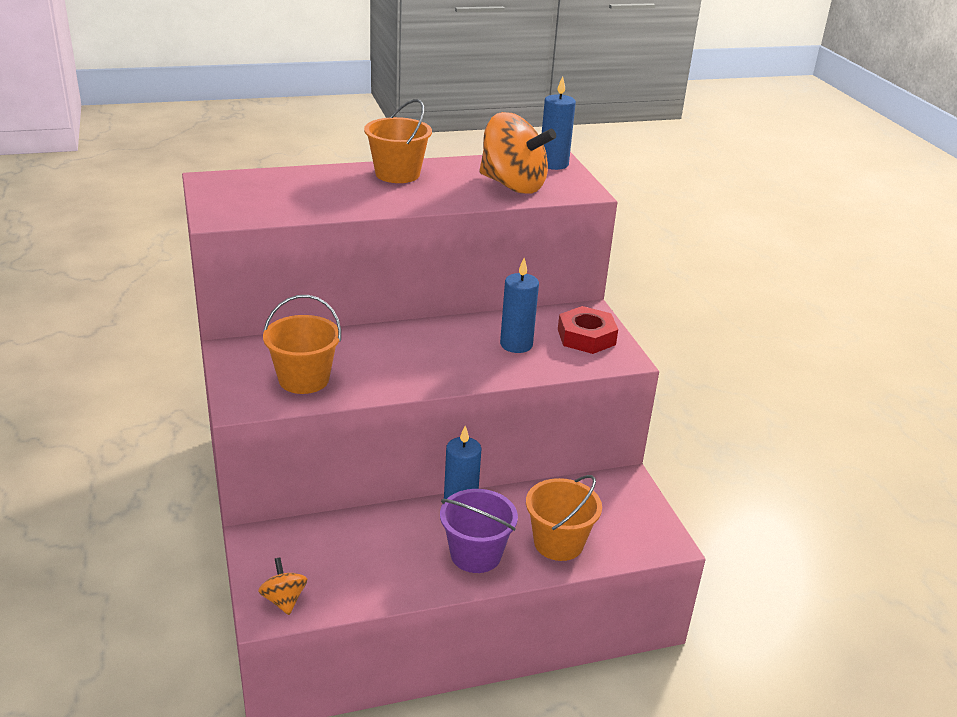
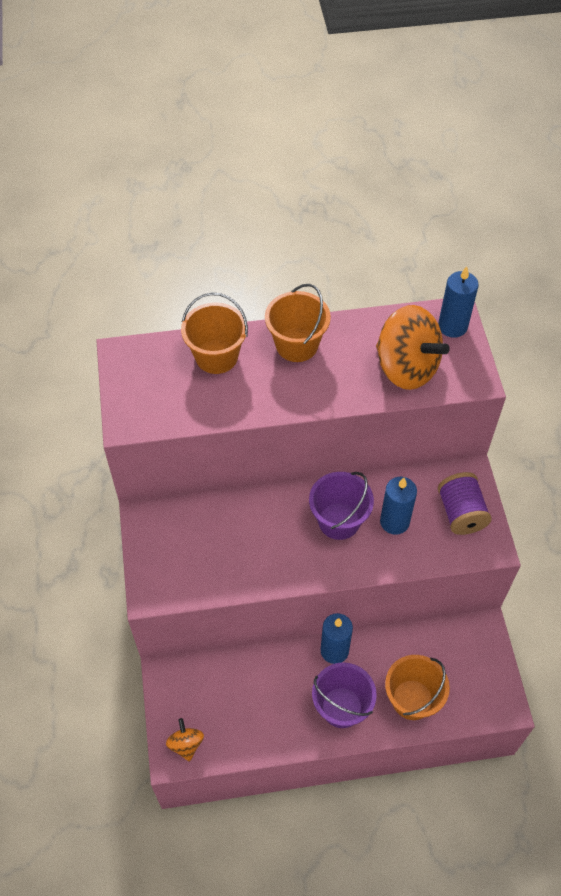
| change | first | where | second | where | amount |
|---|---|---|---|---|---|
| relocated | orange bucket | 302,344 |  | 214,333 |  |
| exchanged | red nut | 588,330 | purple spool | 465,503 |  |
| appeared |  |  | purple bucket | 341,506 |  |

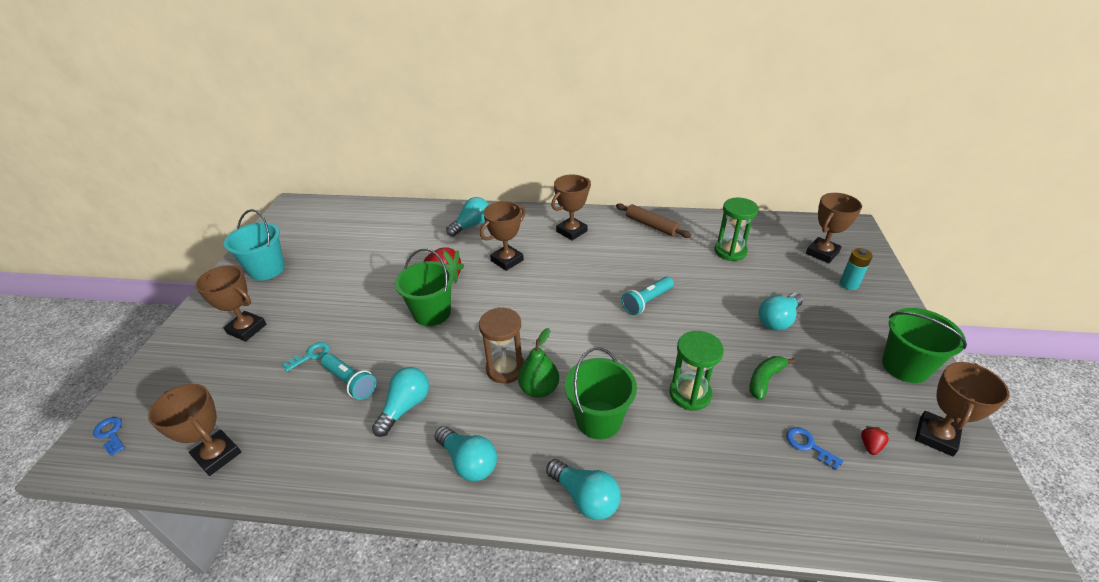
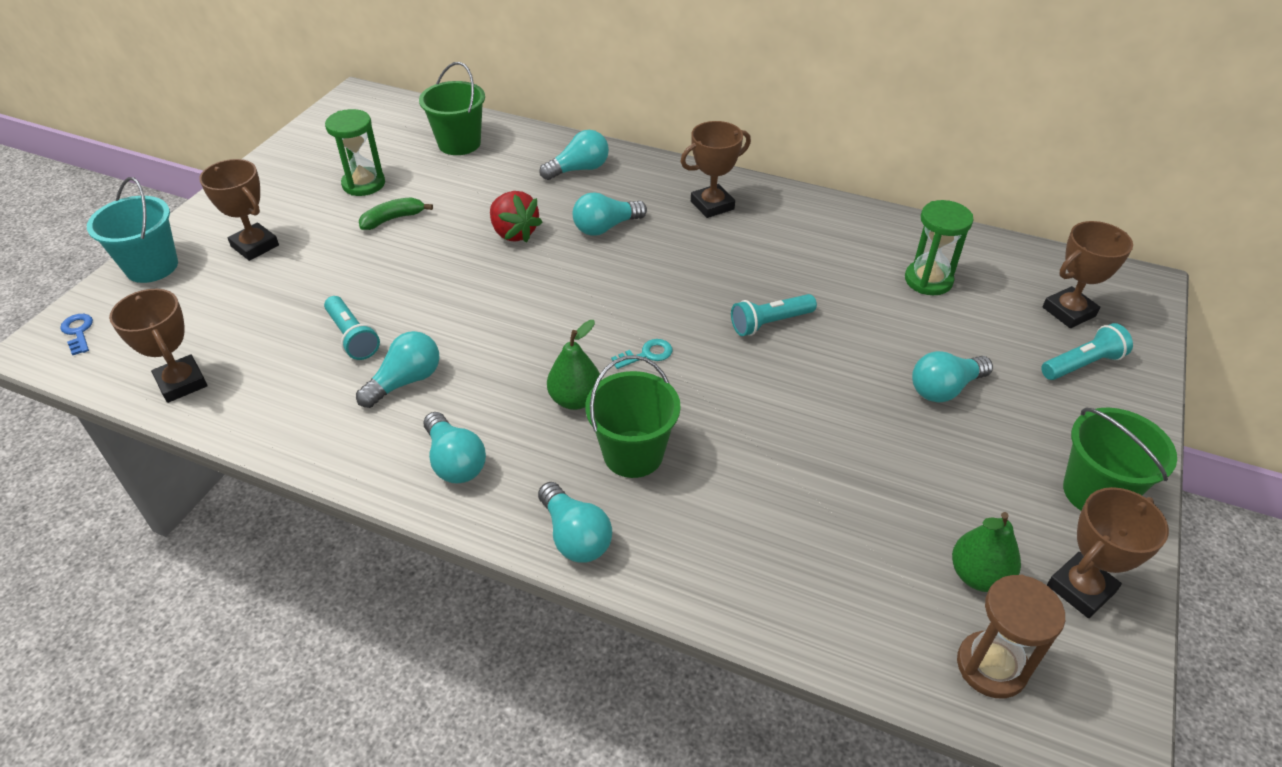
| change | first | where | second | where | amount |
|---|---|---|---|---|---|
| relocated | turquoise bucket | 254,244 |  | 132,230 |  |
| relocated | turquoise key | 305,357 |  | 641,354 |  |
| relocated | green bucket | 424,287 |  | 452,108 |  |
| relocated | brown hourglass | 501,345 |  | 1011,637 |  |
| exchanged | brown trophy | 503,236 | turquoise light bulb | 610,214 |  |
| missing | brown rolling pin | 653,220 |  |  |  |
| relocated | green hourglass | 696,371 |  | 355,152 |  |
| relocated | green banana | 772,378 |  | 396,213 |  |
| missing | blue key | 815,448 |  |  |  |
| exchanged | turquoise battery | 856,269 | turquoise flashlight | 1087,351 |  |
| exchanged | red strawberry | 875,440 | green pear | 986,552 |  |

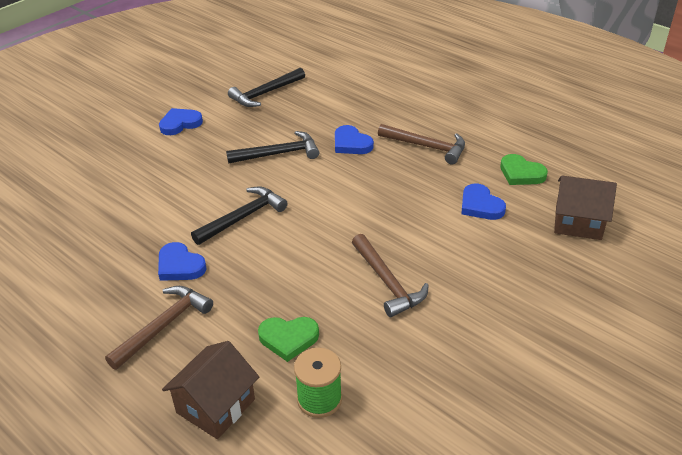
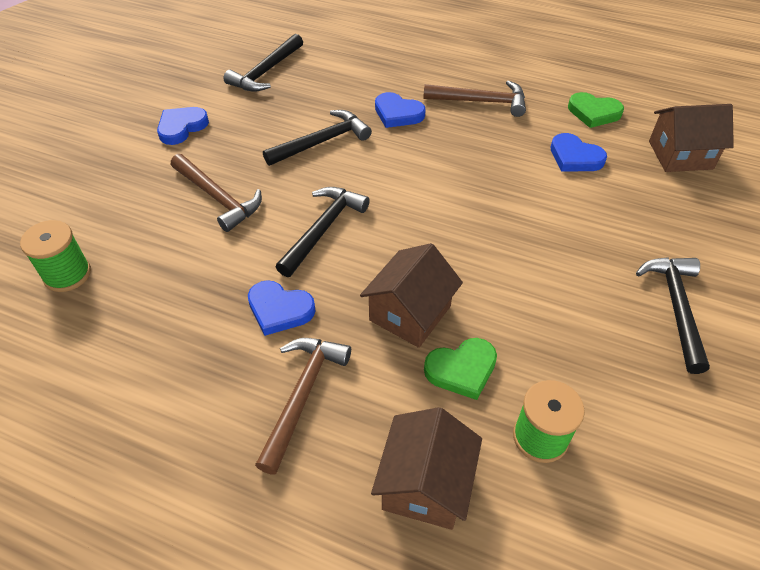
| change | first | where | second | where | amount |
|---|---|---|---|---|---|
| relocated | brown hammer | 390,275 |  | 216,193 |  |
| appeared |  |  | green spool | 55,256 |  |
| appeared |  |  | brown house | 411,295 |  |
| appeared |  |  | black hammer | 673,315 |  |

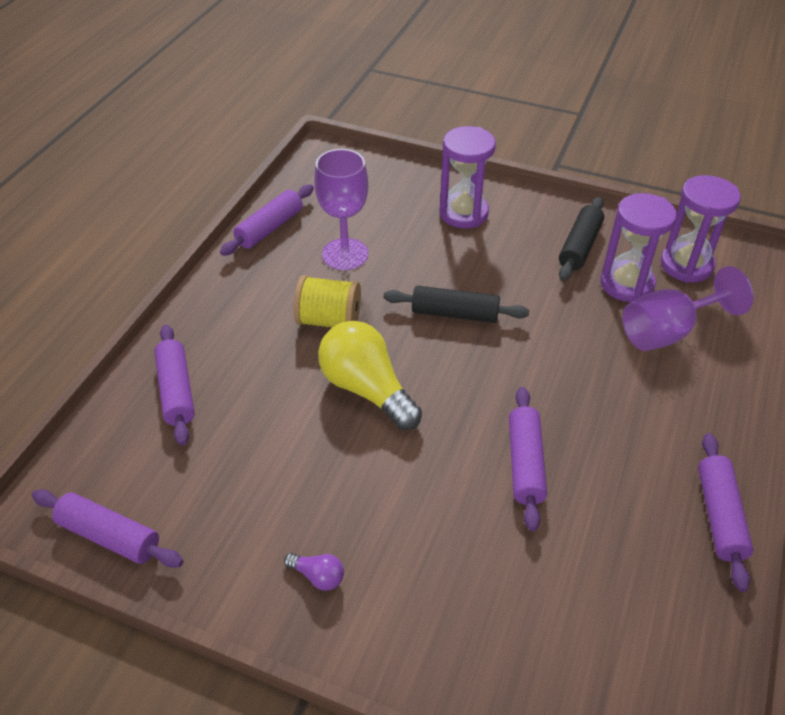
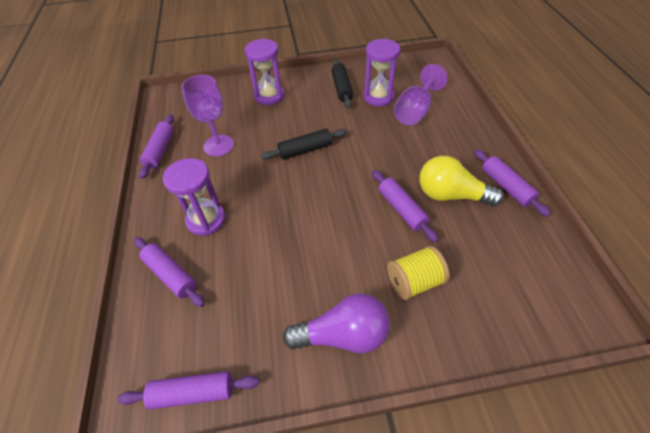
| change | first | where | second | where | amount |
|---|---|---|---|---|---|
| size | purple light bulb | 314,572 |  | 336,323 | x2.33 |
| relocated | yellow spool | 327,301 |  | 418,273 |  |
| relocated | yellow light bulb | 370,375 |  | 462,181 |  |
| relocated | purple hourglass | 701,229 |  | 194,197 |  |

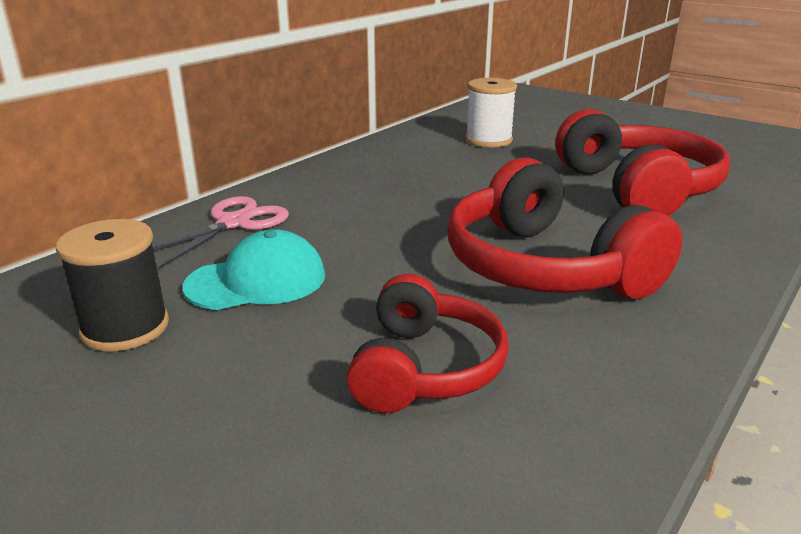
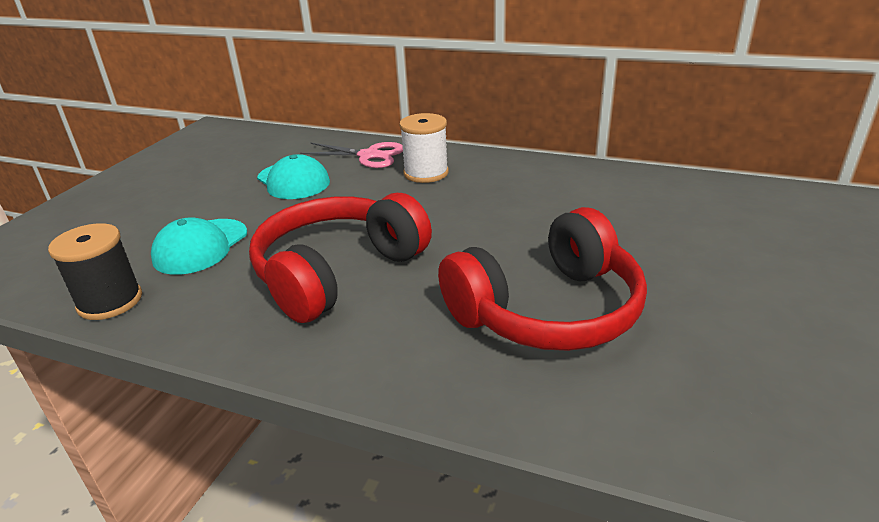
| change | first | where | second | where | amount |
|---|---|---|---|---|---|
| relocated | black spool | 112,285 |  | 95,271 |  |
| exchanged | red headphones | 428,343 | turquoise cap | 199,246 |  |
| relocated | white spool | 491,113 |  | 424,148 |  |

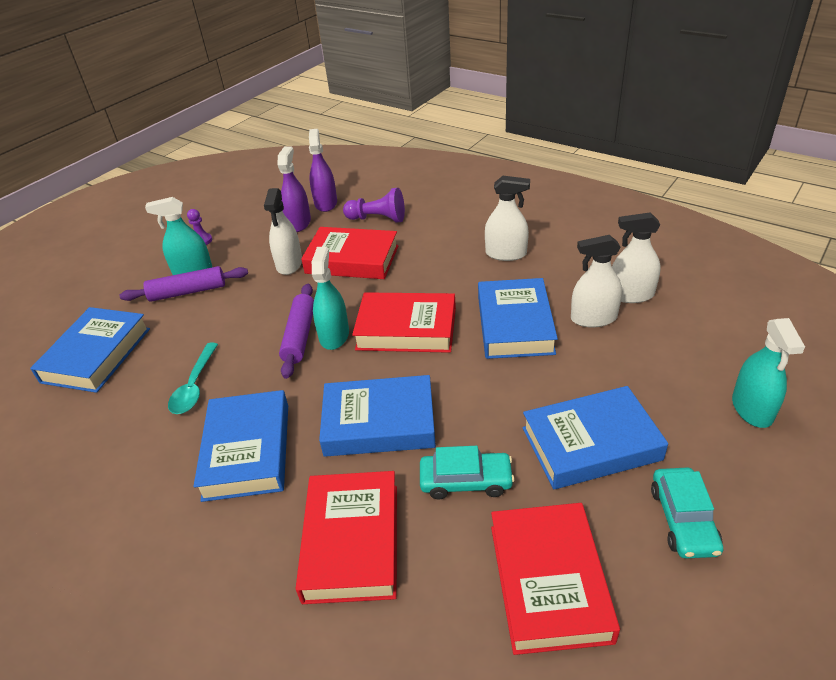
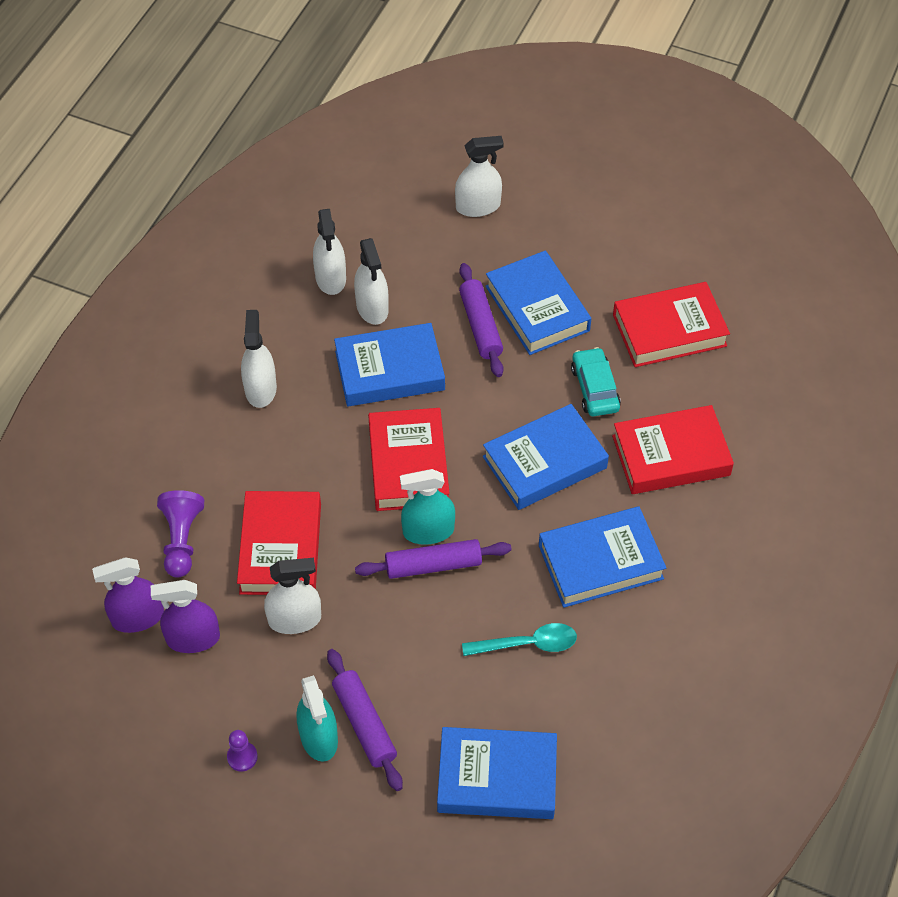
| change | first | where | second | where | amount |
|---|---|---|---|---|---|
| spun | blue book | 377,416 |  | 546,457 | 75 degrees clockwise |
| missing | turquoise car | 687,513 |  |  |  |
| colour | turquoise spray bottle | 768,373 | white spray bottle | 479,176 |  |
| appeared |  |  | purple rolling pin | 481,320 |  |

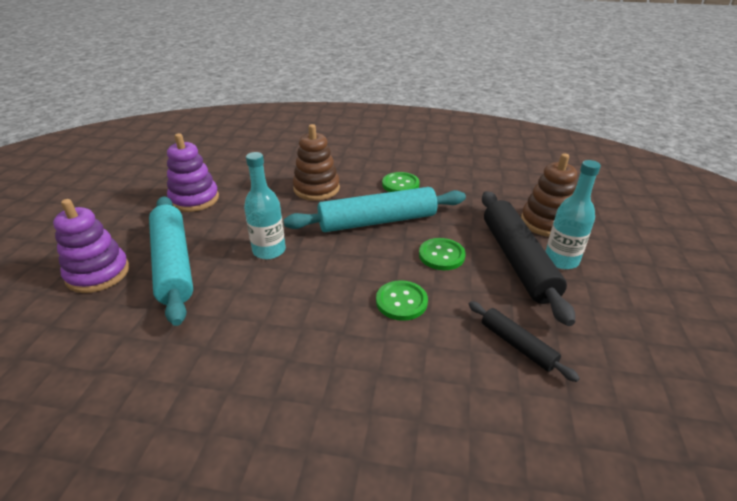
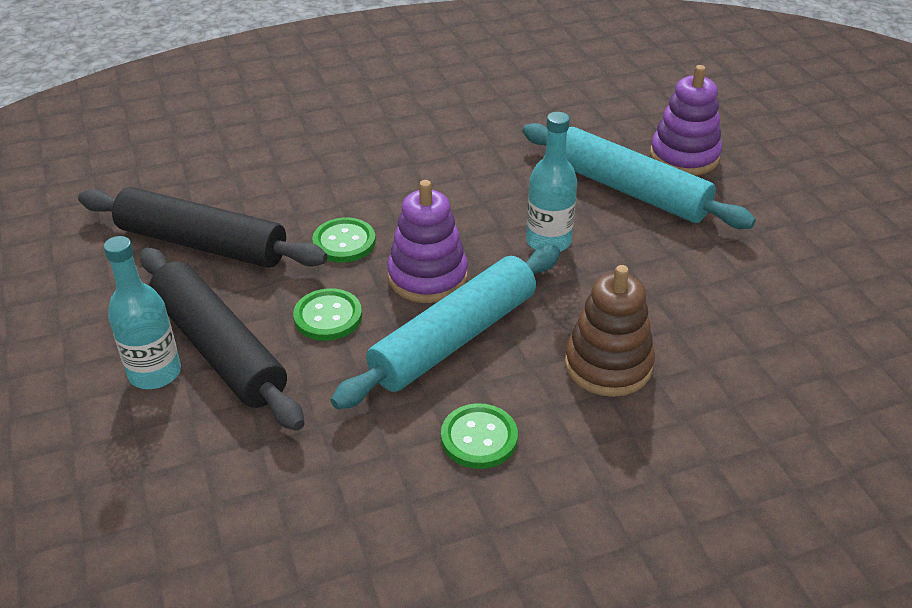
| change | first | where | second | where | amount |
|---|---|---|---|---|---|
| relocated | purple stacking toy | 193,172 |  | 427,241 |  |
| size | black rolling pin | 524,341 |  | 202,227 | x1.95 |
| missing | brown stacking toy | 549,195 |  |  |  |

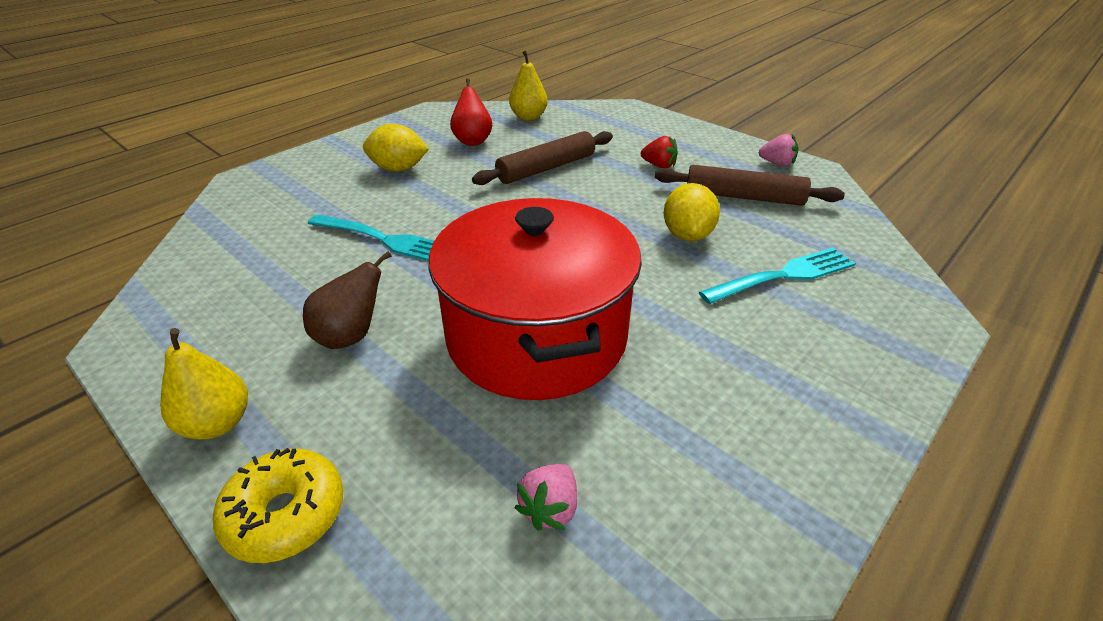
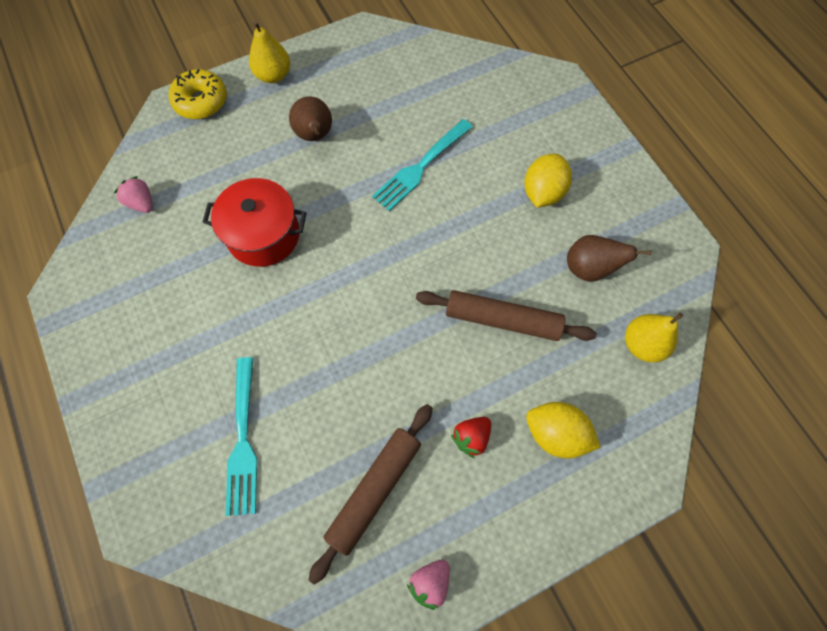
| change | first | where | second | where | amount |
|---|---|---|---|---|---|
| size | red pot | 535,299 |  | 254,222 | x0.59 |
| colour | red pear | 471,112 | brown pear | 609,258 |  |
| spun | brown rolling pin | 542,158 |  | 506,315 | 60 degrees counterclockwise |
| relocated | yellow lemon | 692,212 |  | 563,430 |  |

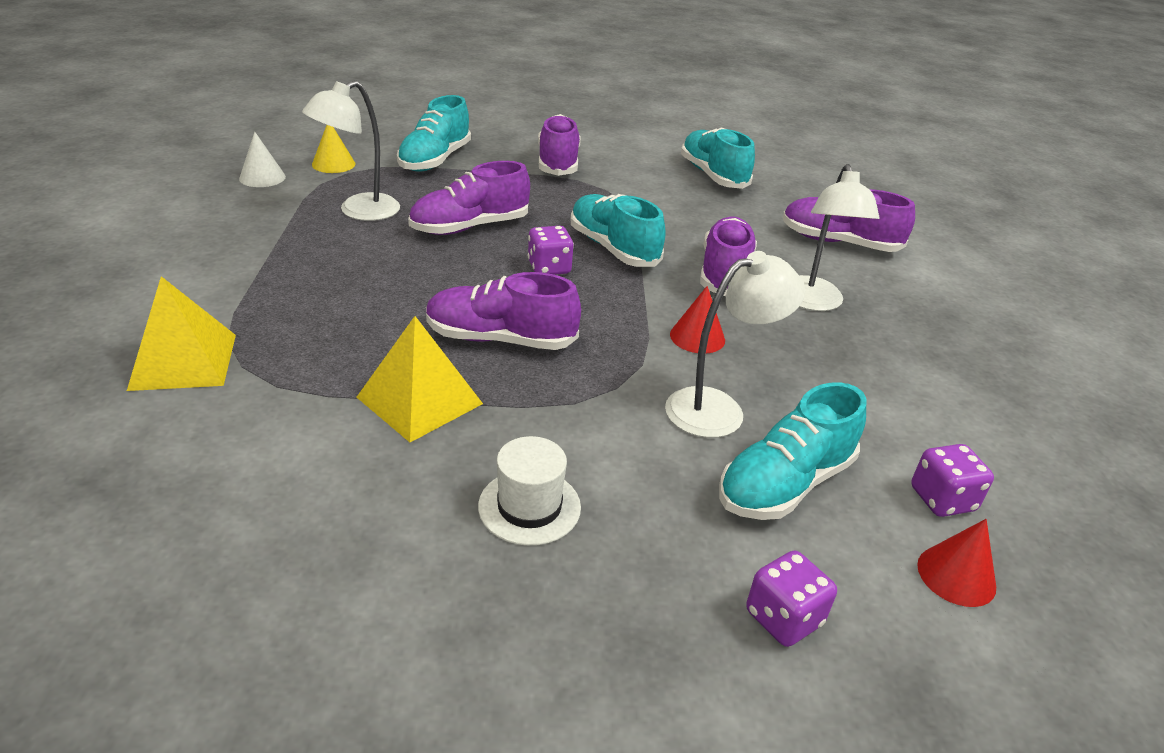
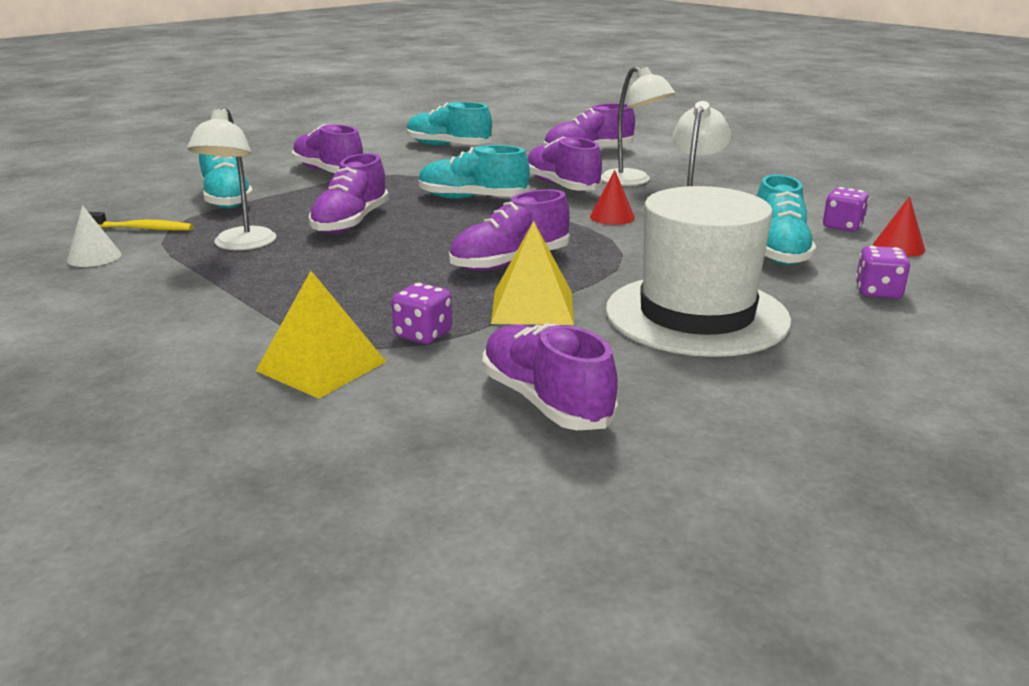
| change | first | where | second | where | amount |
|---|---|---|---|---|---|
| exchanged | yellow cone | 333,149 | yellow toothbrush | 141,221 |  |
| size | white hat | 529,491 |  | 698,271 | x2.22 |
| relocated | purple dice | 551,250 |  | 421,313 |  |
| appeared |  |  | purple shoe | 550,376 |  |

